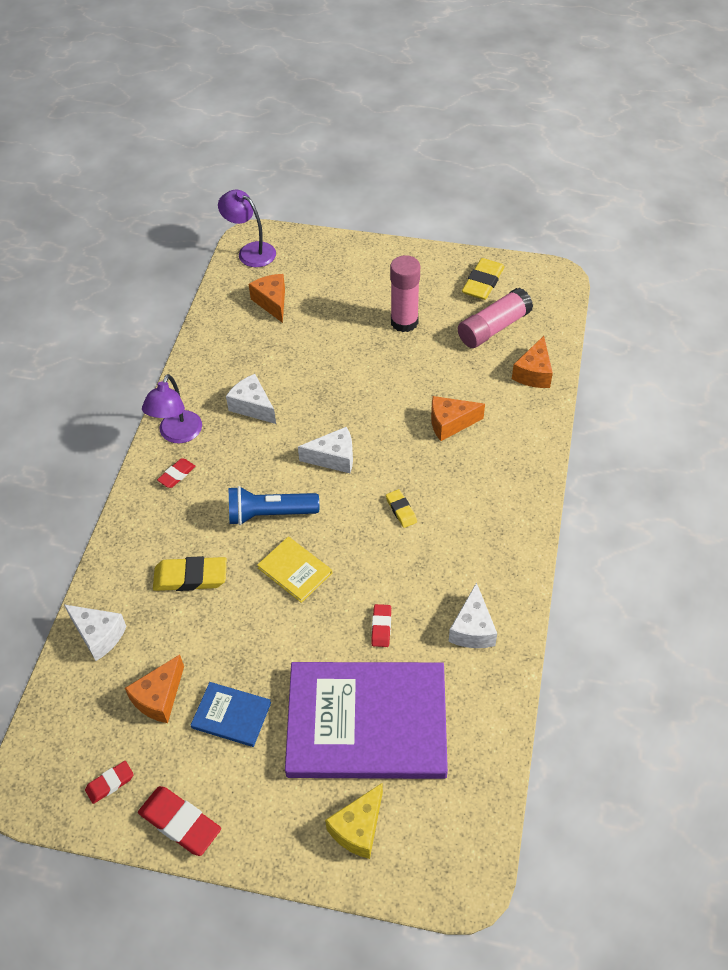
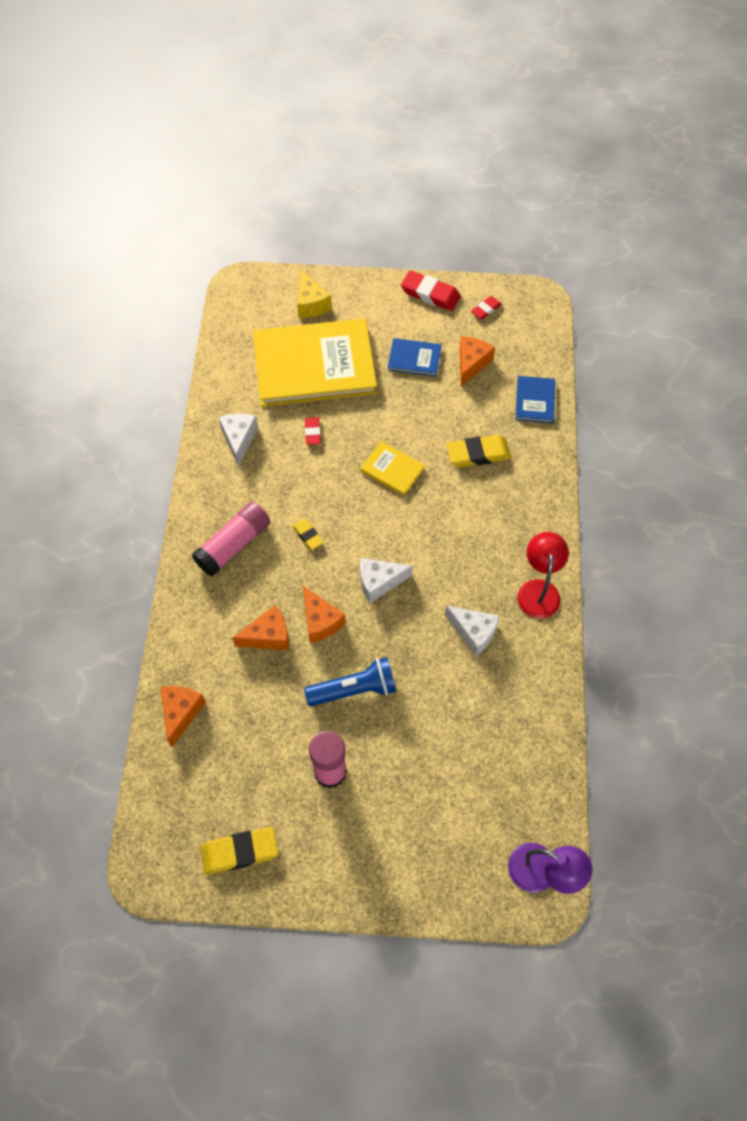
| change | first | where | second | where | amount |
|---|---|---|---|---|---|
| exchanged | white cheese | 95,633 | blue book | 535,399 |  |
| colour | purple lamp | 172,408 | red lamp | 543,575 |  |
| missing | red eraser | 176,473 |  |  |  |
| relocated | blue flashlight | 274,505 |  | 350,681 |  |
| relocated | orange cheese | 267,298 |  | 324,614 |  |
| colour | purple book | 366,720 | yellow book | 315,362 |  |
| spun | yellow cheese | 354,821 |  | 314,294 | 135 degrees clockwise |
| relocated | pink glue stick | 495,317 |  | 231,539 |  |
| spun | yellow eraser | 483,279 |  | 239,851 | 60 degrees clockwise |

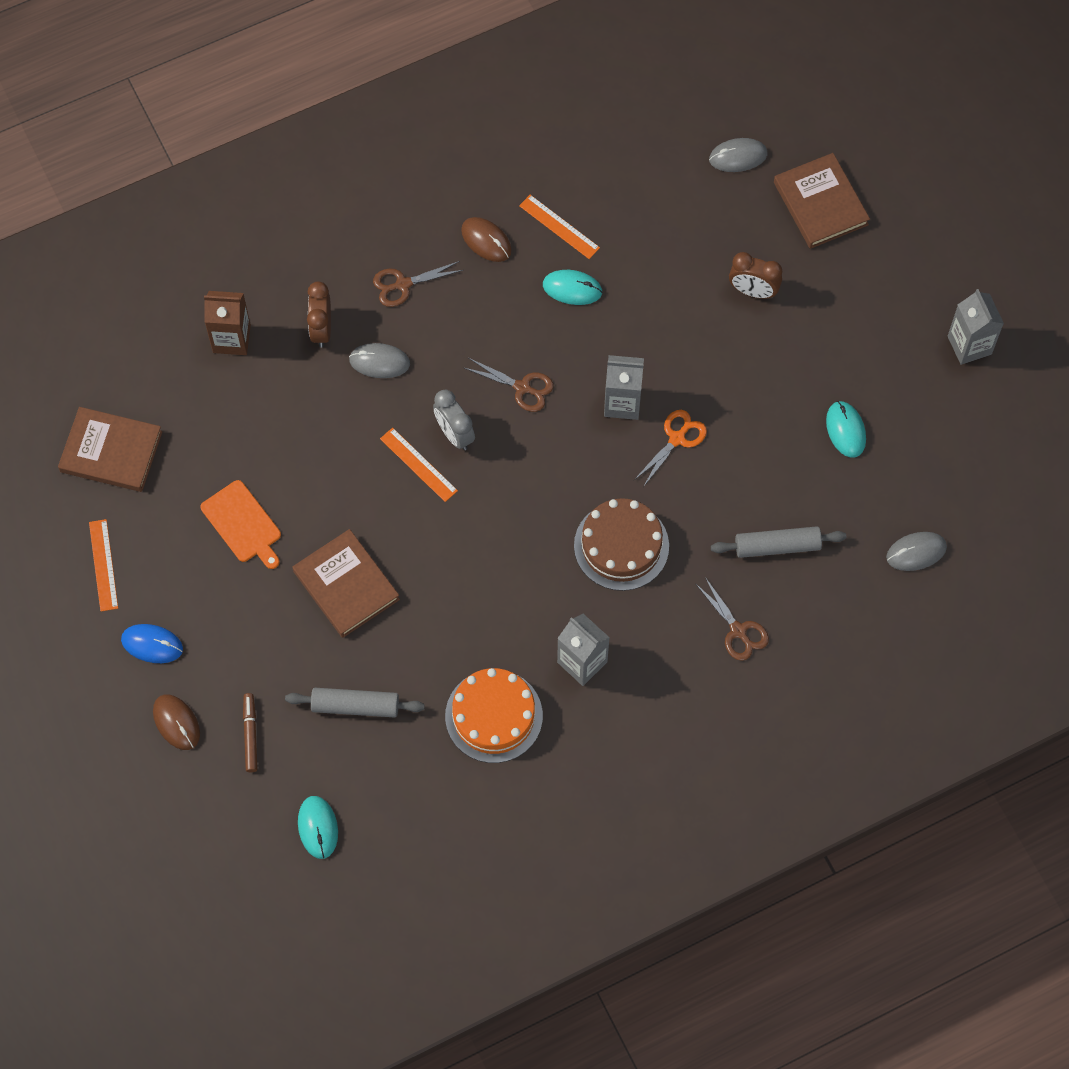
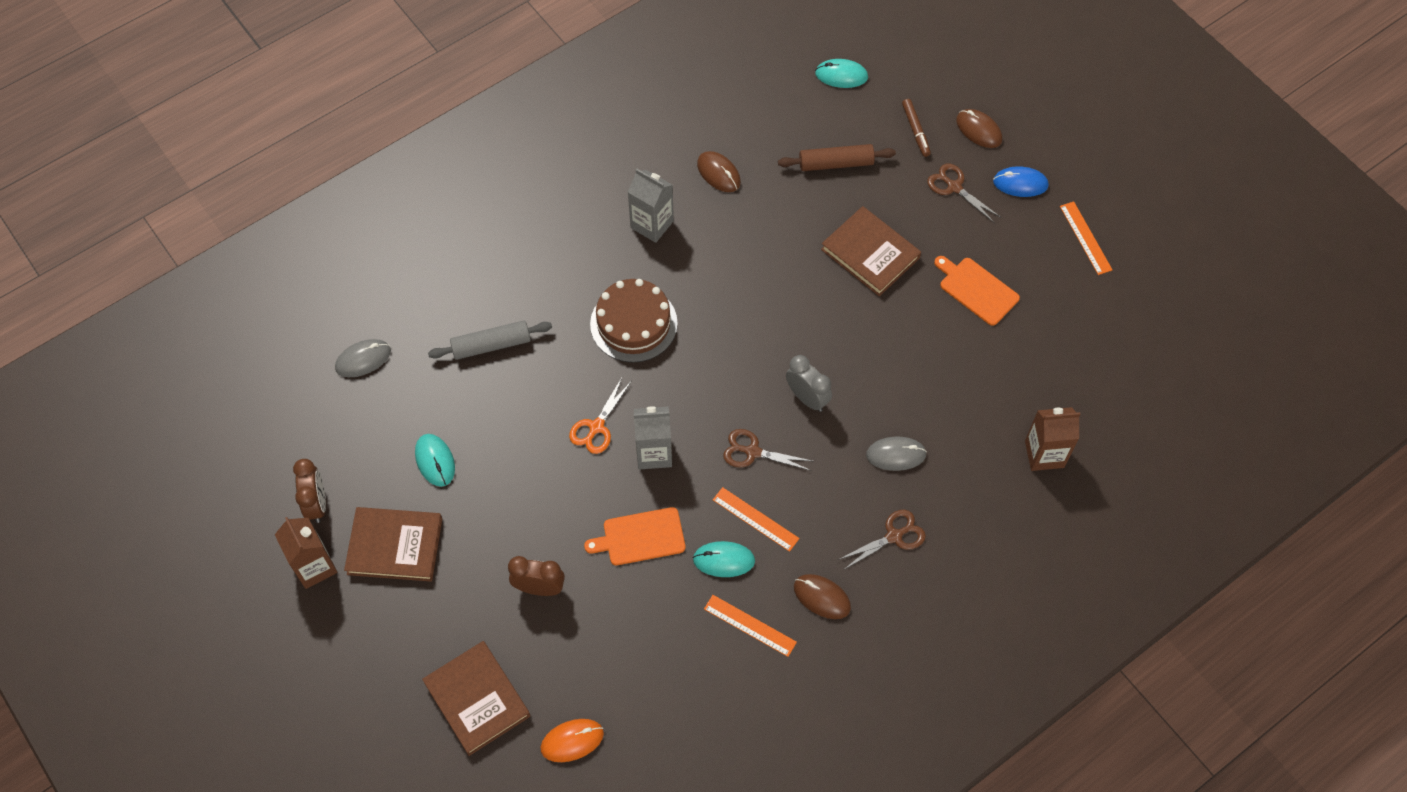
| change | first | where | second | where | amount |
|---|---|---|---|---|---|
| relocated | brown book | 110,449 |  | 393,544 |  |
| colour | grey rolling pin | 355,702 | brown rolling pin | 837,157 |  |
| spun | turquoise mouse | 318,827 |  | 841,73 | 60 degrees counterclockwise |
| relocated | brown clock | 319,314 |  | 309,491 |  |
| relocated | orange ruler | 419,465 |  | 756,519 |  |
| exchanged | orange cake | 494,715 | brown mouse | 719,171 |  |
| relocated | brown scissors | 732,619 |  | 963,193 |  |
| colour | grey mouse | 738,155 | orange mouse | 572,740 |  |
| colour | grey carton | 976,327 | brown carton | 306,553 |  |
| appeared |  |  | orange cutting board | 634,536 |  |

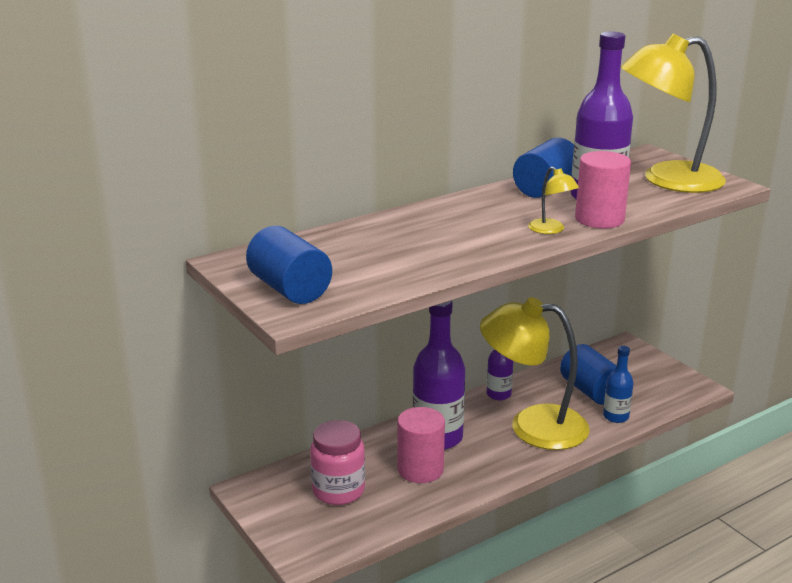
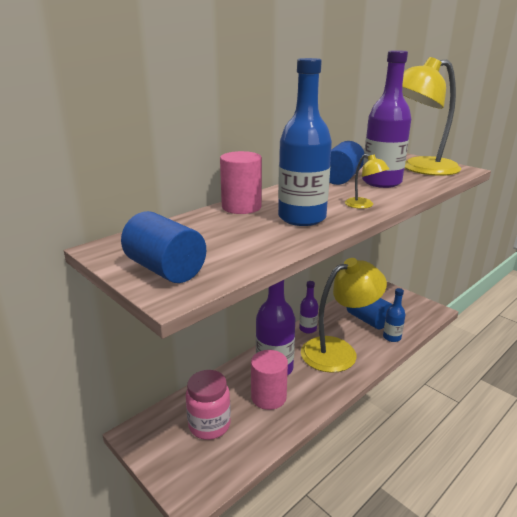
| change | first | where | second | where | amount |
|---|---|---|---|---|---|
| spun | yellow lamp | 535,373 |  | 344,315 | 150 degrees clockwise |
| relocated | pink cylinder | 603,189 |  | 241,182 |  |
| appeared |  |  | blue bottle | 305,142 |  |

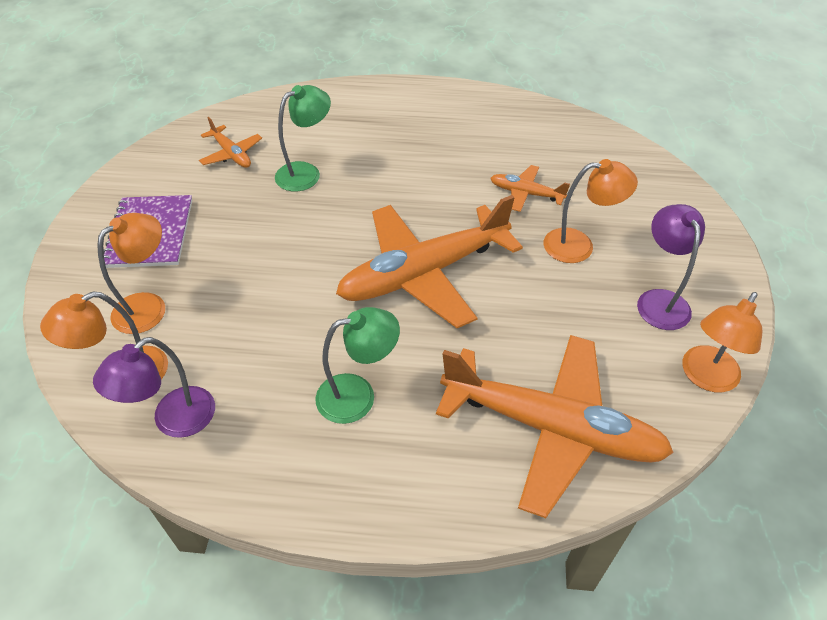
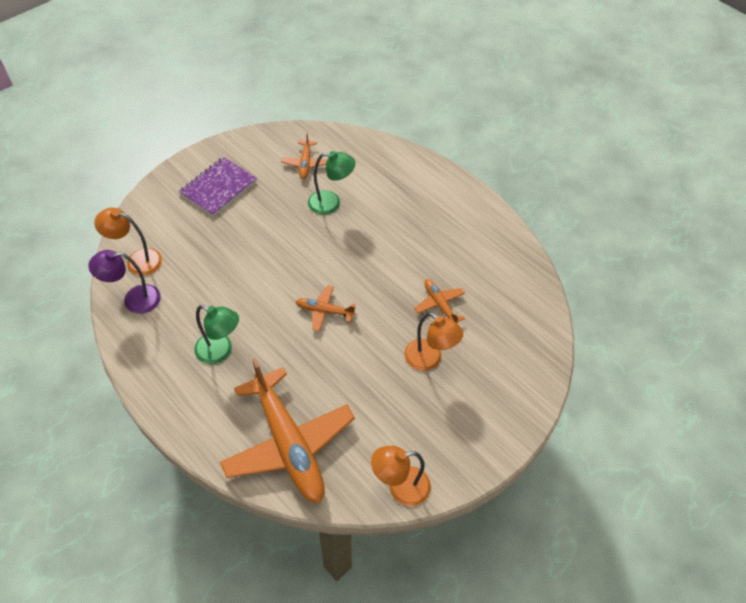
| change | first | where | second | where | amount |
|---|---|---|---|---|---|
| missing | orange lamp | 131,273 |  |  |  |
| size | orange plane | 429,261 |  | 326,308 | x0.45 |
| missing | purple lamp | 671,267 |  |  |  |

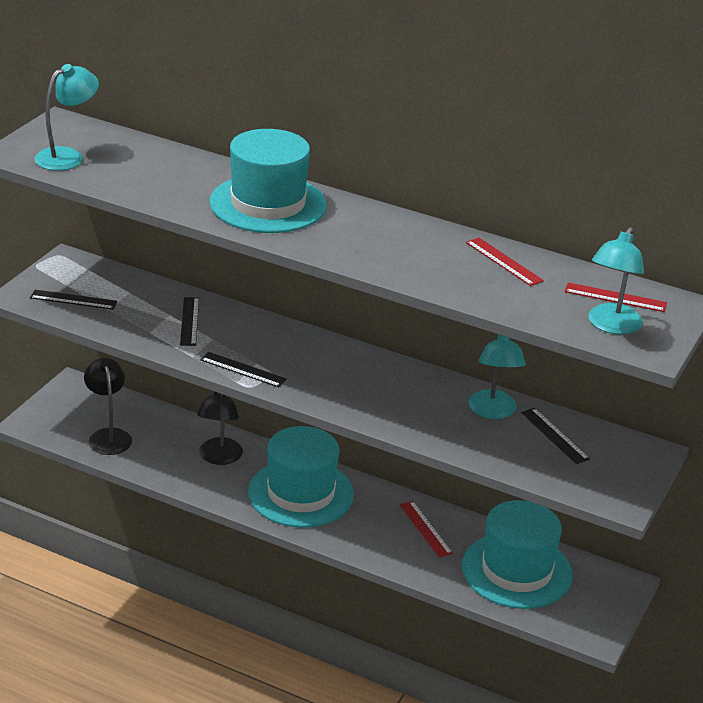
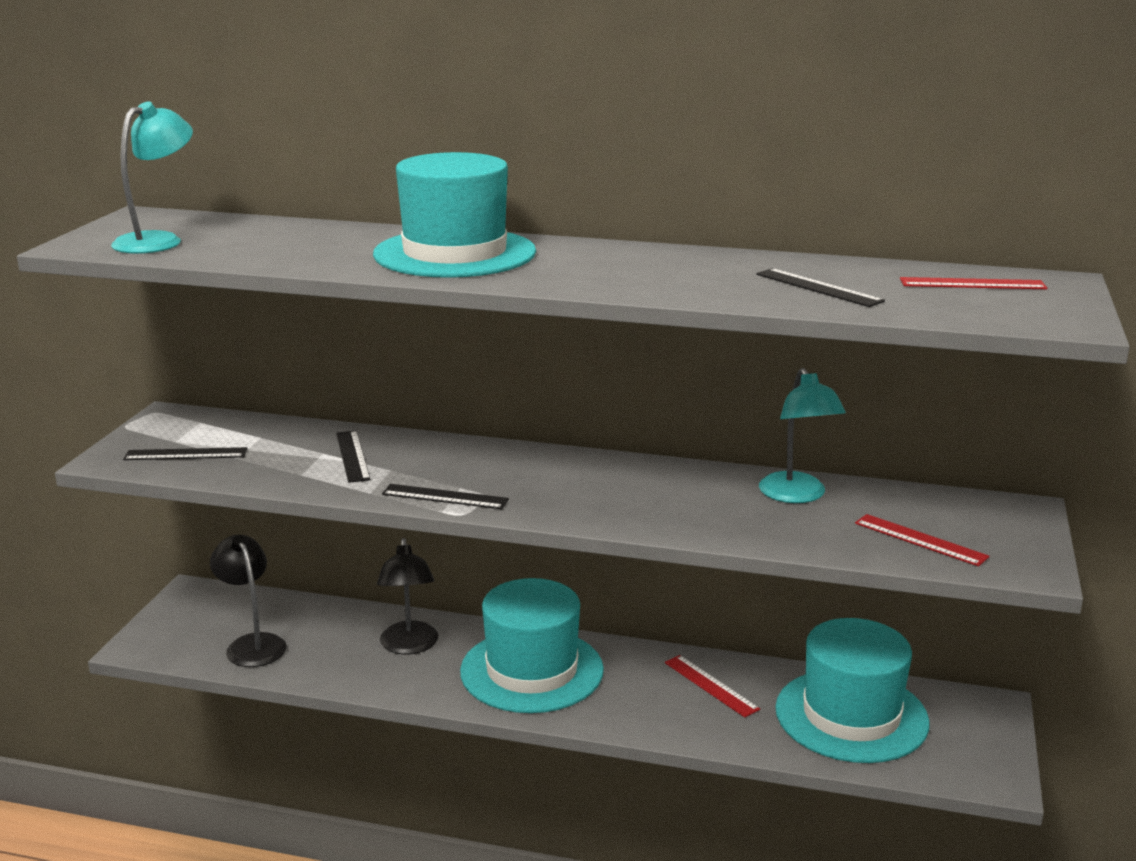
| change | first | where | second | where | amount |
|---|---|---|---|---|---|
| relocated | red ruler | 505,261 |  | 922,540 |  |
| relocated | black ruler | 555,436 |  | 820,287 |  |
| missing | turquoise lamp | 616,280 |  |  |  |

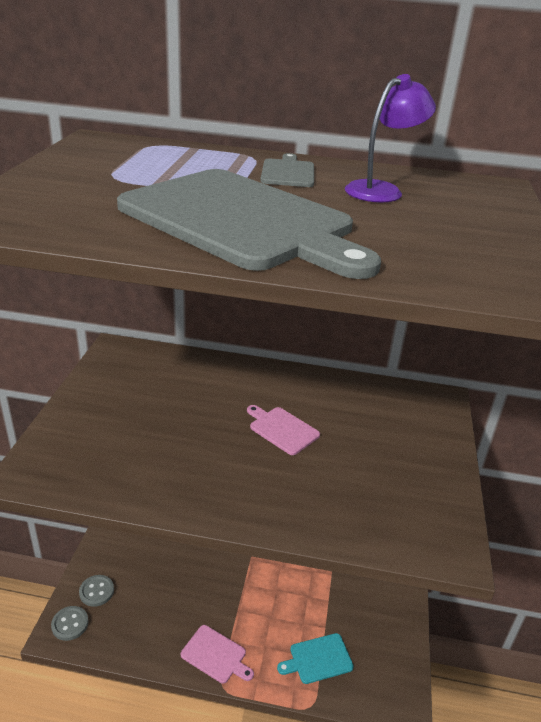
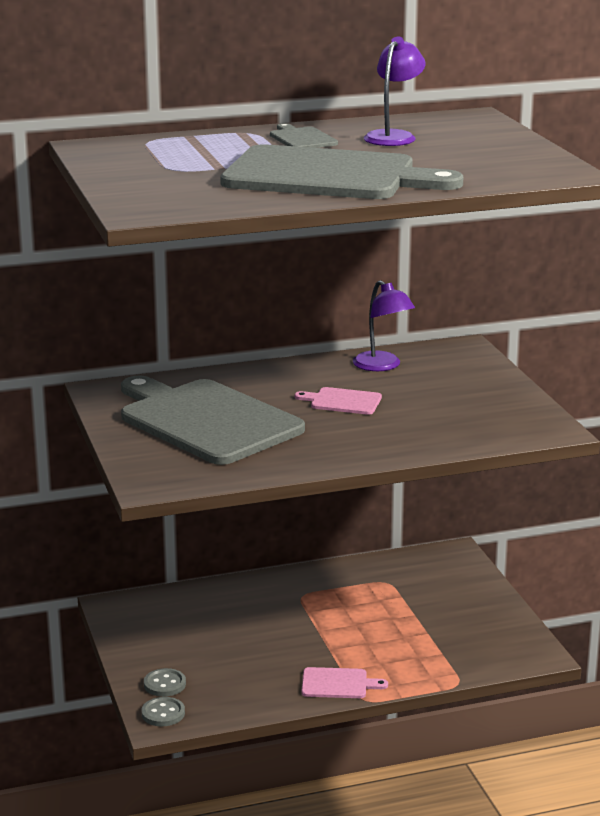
| change | first | where | second | where | amount |
|---|---|---|---|---|---|
| missing | turquoise cutting board | 315,658 |  |  |  |
| appeared |  |  | grey cutting board | 213,420 |  |
| appeared |  |  | purple lamp | 384,325 |  |

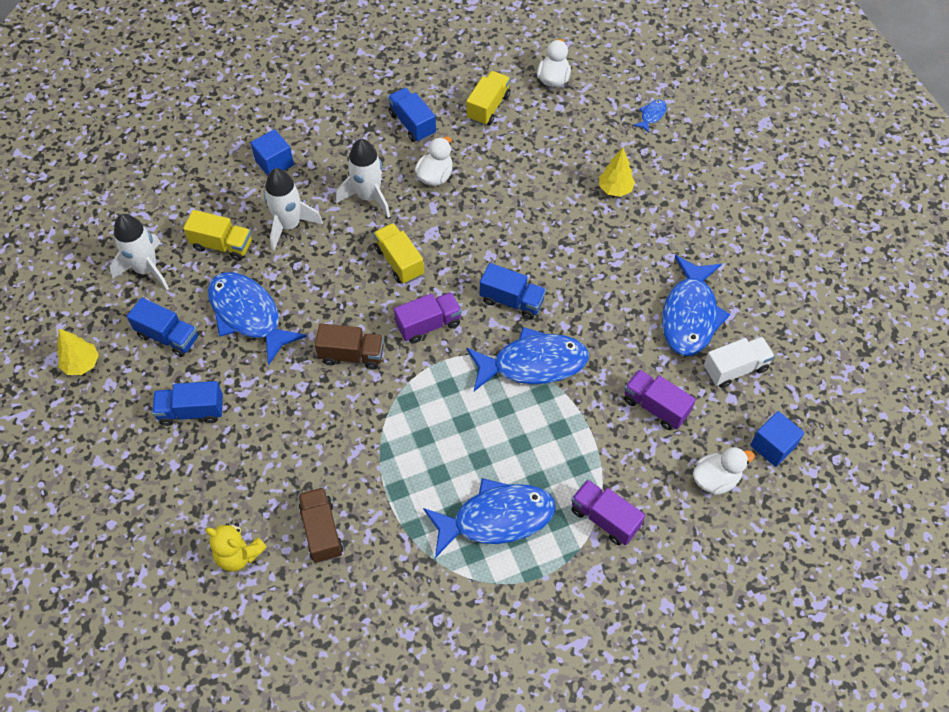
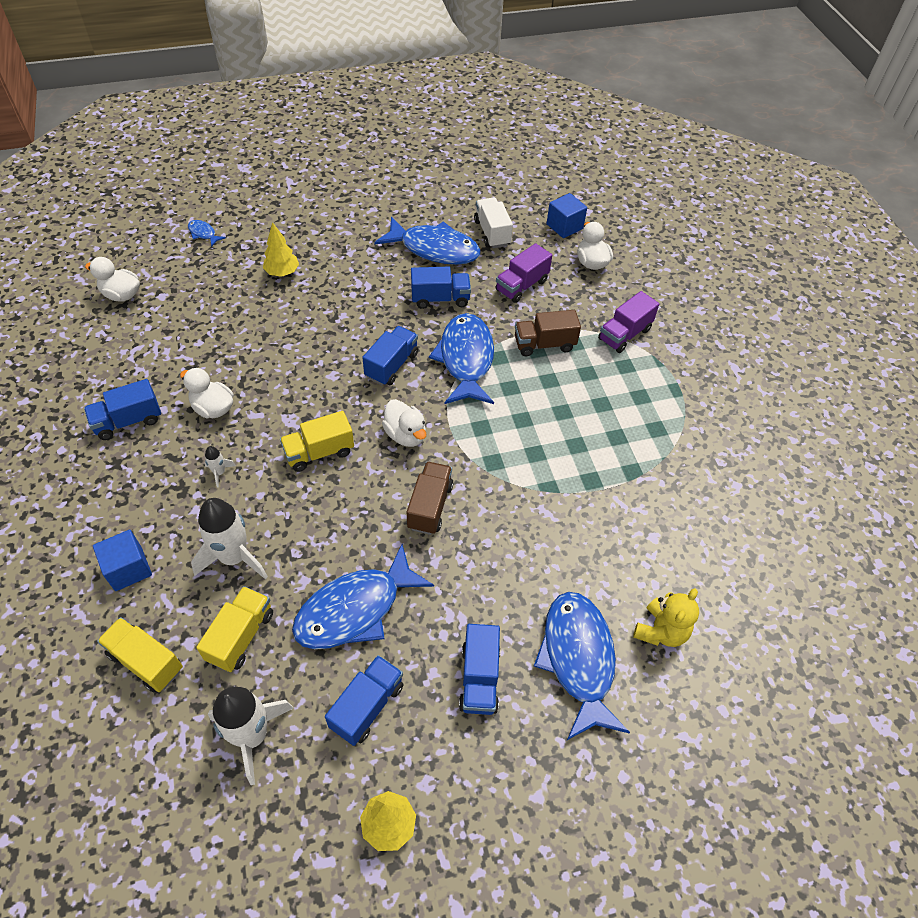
| change | first | where | second | where | amount |
|---|---|---|---|---|---|
| relocated | brown truck | 320,525 |  | 548,333 |  |
| size | white rocket | 363,178 |  | 220,467 | x0.44 |
| exchanged | purple truck | 428,318 | white duck | 404,423 |  |
| relocated | blue fish | 489,518 |  | 582,666 |  |
| relocated | yellow truck | 488,98 |  | 140,655 |  |
| appeared |  |  | blue truck | 441,288 |  |

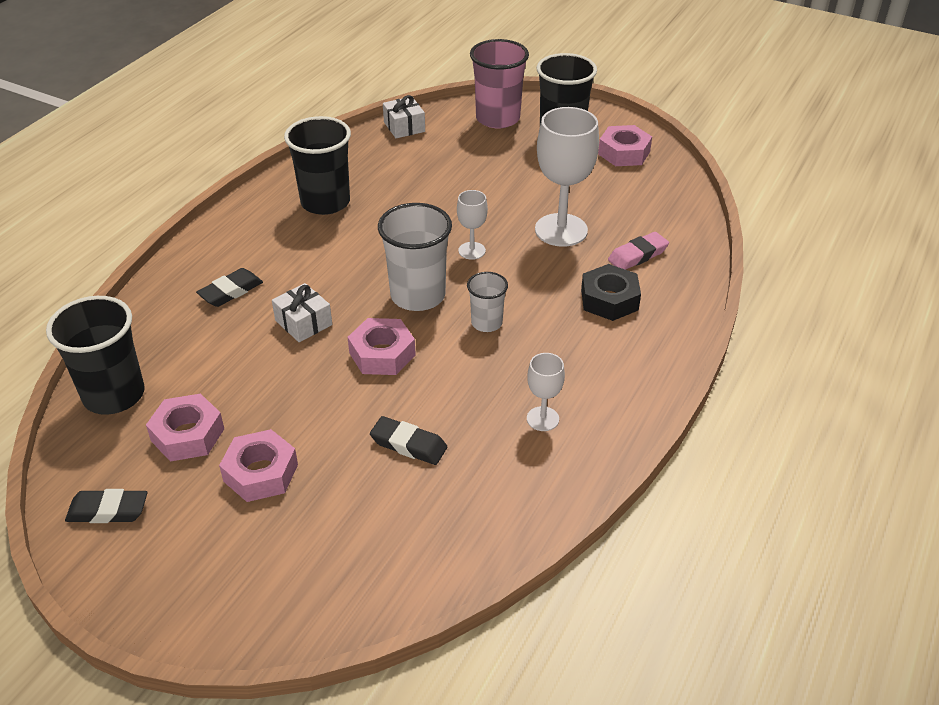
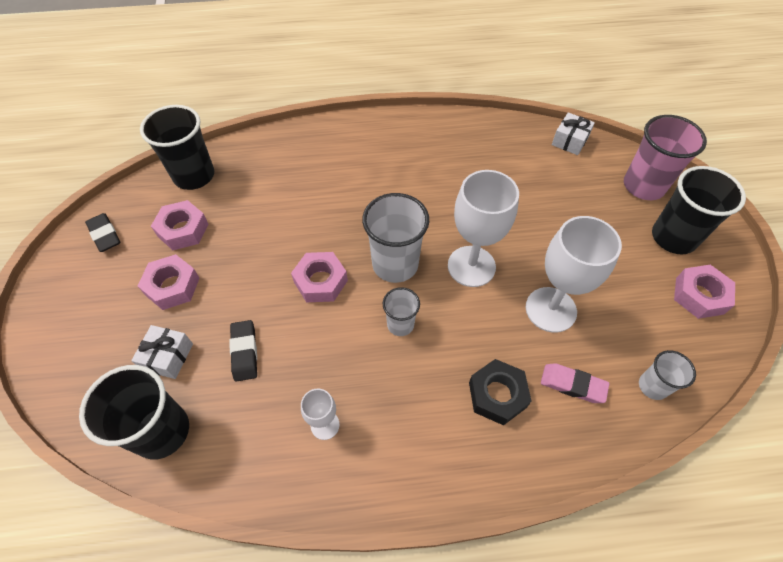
| change | first | where | second | where | amount |
|---|---|---|---|---|---|
| missing | black eraser | 229,287 |  |  |  |
| relocated | white gift | 302,312 |  | 162,352 |  |
| relocated | black cup | 317,165 |  | 134,412 |  |
| size | white goblet | 472,225 |  | 483,228 | x1.98 |
| appeared |  |  | white cup | 667,375 |  |

